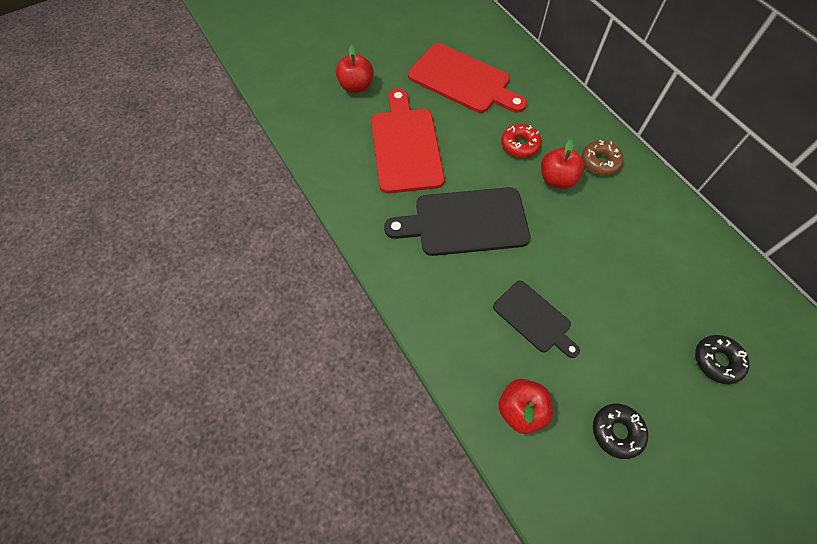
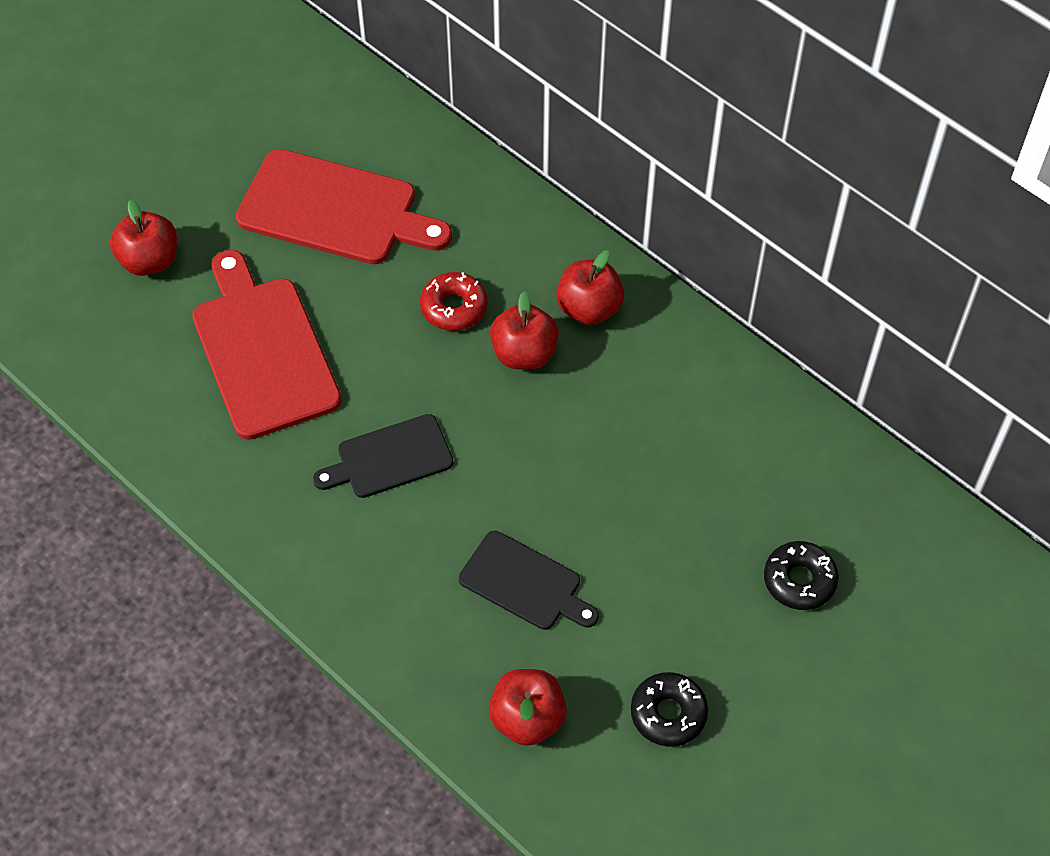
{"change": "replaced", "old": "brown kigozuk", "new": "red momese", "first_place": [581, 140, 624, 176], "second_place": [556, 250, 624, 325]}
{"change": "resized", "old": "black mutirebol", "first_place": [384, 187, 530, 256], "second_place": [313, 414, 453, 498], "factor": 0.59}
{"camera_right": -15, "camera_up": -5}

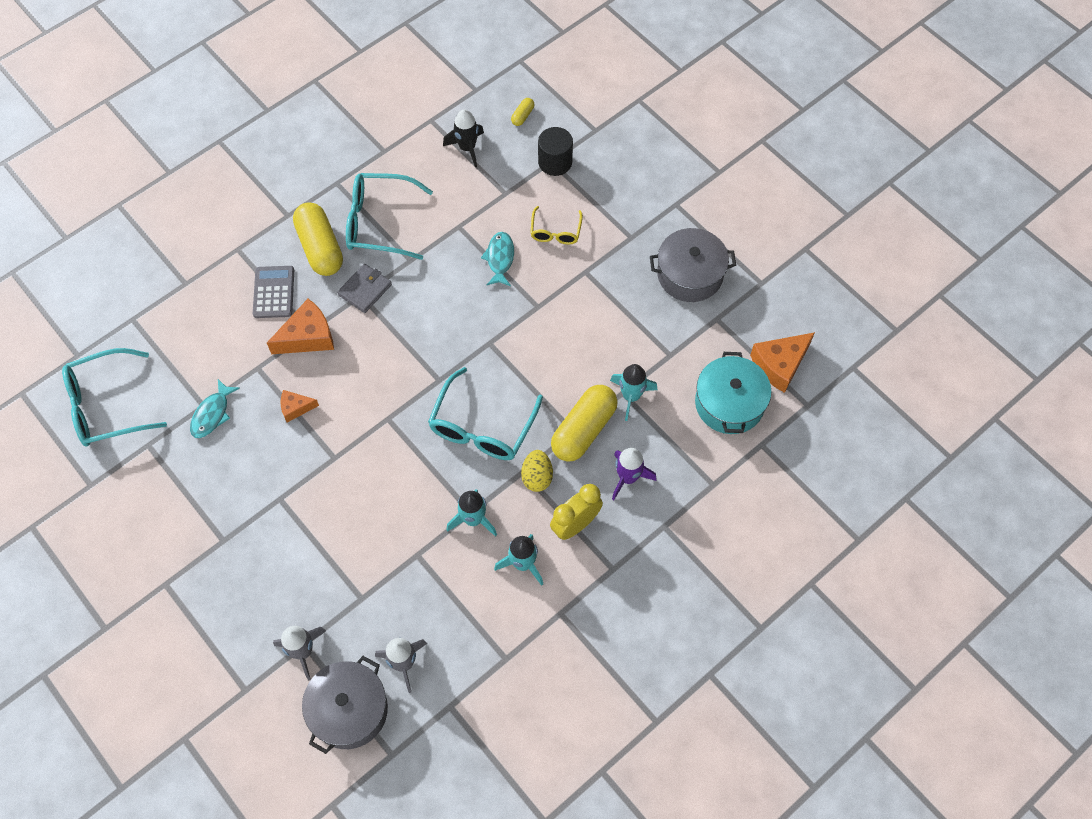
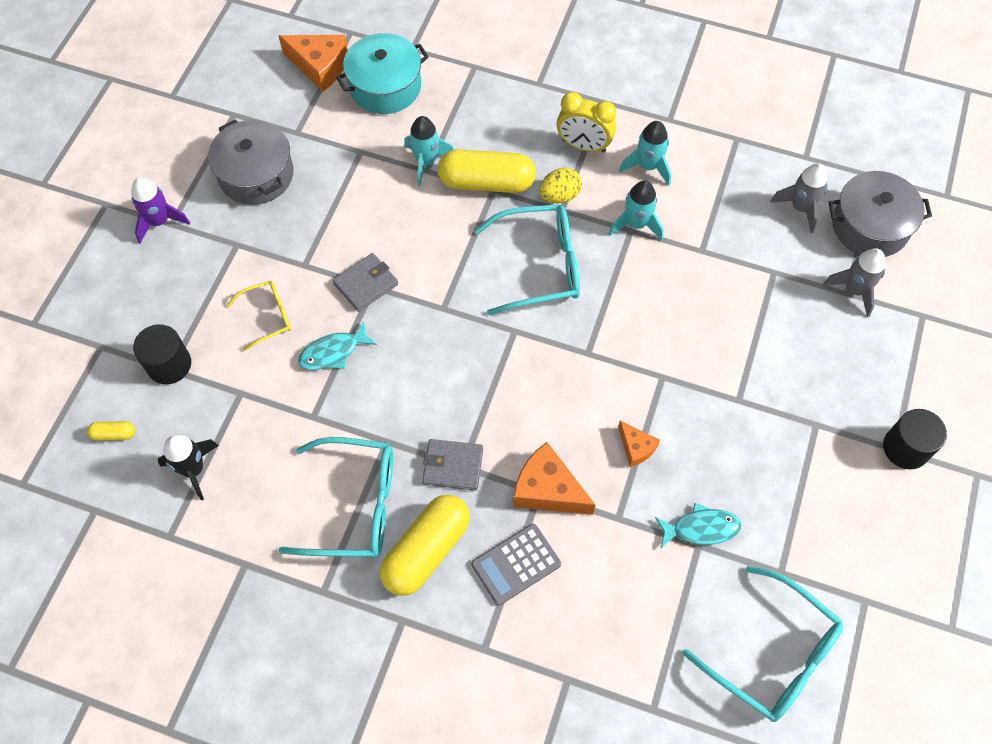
{"change": "added", "new": "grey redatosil", "second_place": [333, 253, 398, 312]}
{"change": "added", "new": "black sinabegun", "second_place": [883, 409, 947, 469]}
{"change": "moved", "old": "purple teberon", "first_place": [612, 448, 656, 500], "second_place": [131, 177, 190, 244]}
{"change": "turned", "old": "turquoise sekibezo", "first_place": [346, 173, 433, 260], "second_place": [278, 437, 393, 558], "degrees": -60}
{"camera_right": -120, "camera_up": 0}

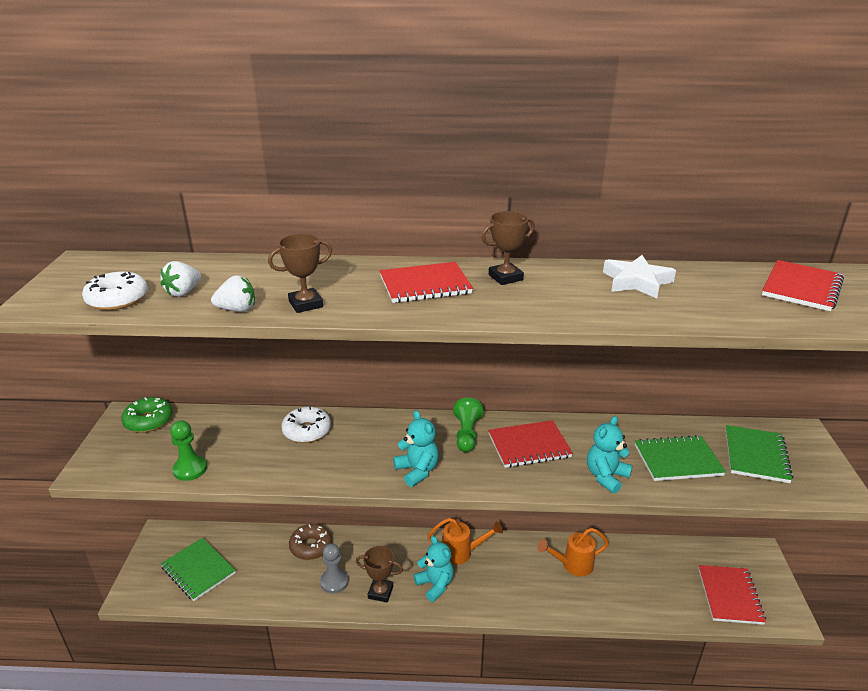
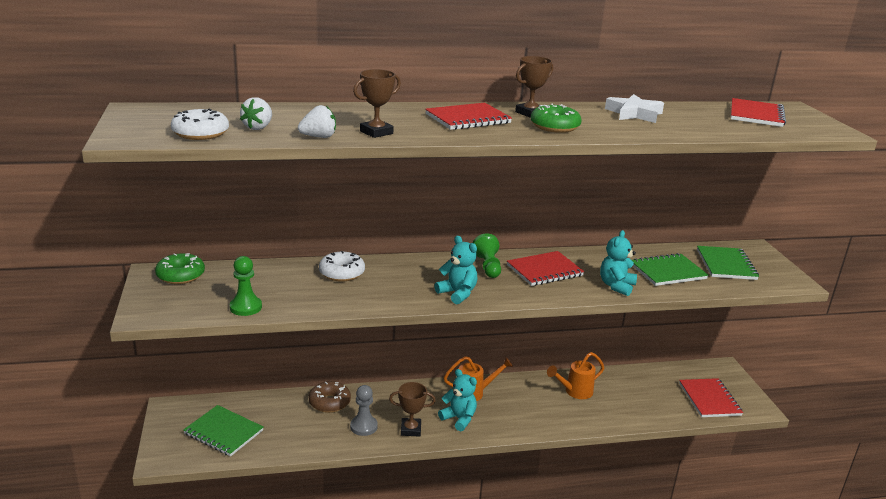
{"change": "added", "new": "green kigozuk", "second_place": [531, 103, 582, 133]}
{"camera_right": -15, "camera_up": -5}

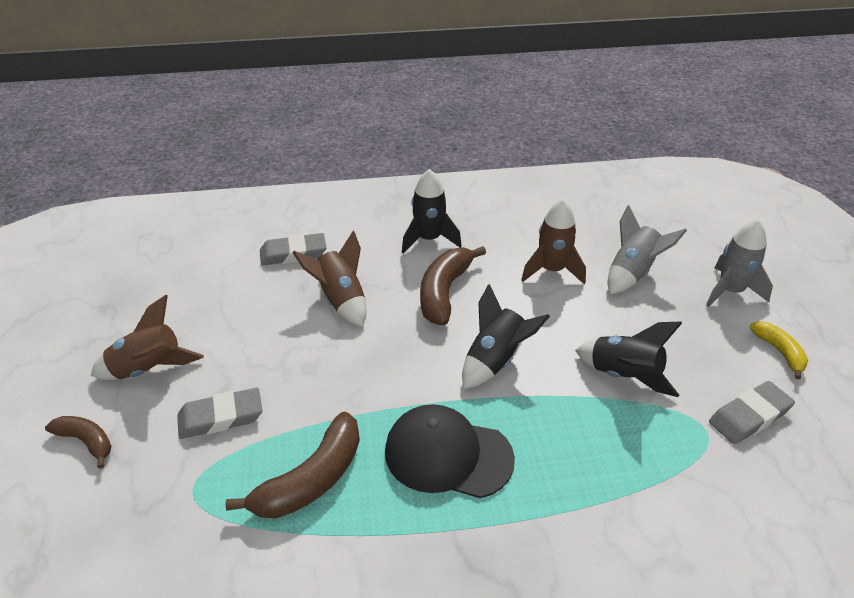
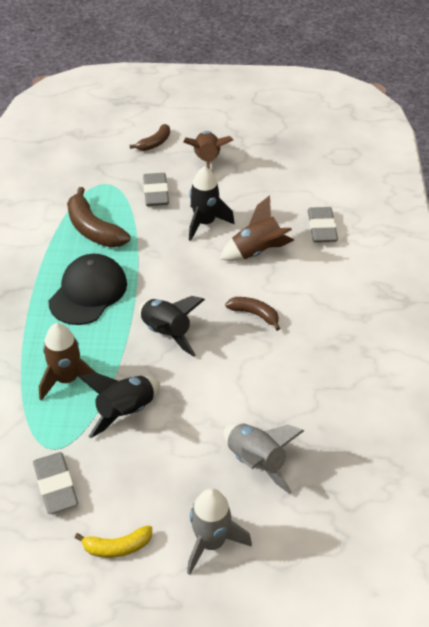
{"change": "moved", "old": "black teberon", "first_place": [402, 169, 462, 254], "second_place": [189, 166, 235, 241]}
{"change": "moved", "old": "brown teberon", "first_place": [521, 199, 586, 284], "second_place": [39, 323, 96, 401]}
{"change": "resized", "old": "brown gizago", "first_place": [420, 246, 486, 325], "second_place": [225, 297, 280, 331], "factor": 0.59}
{"camera_right": 100, "camera_up": 5}

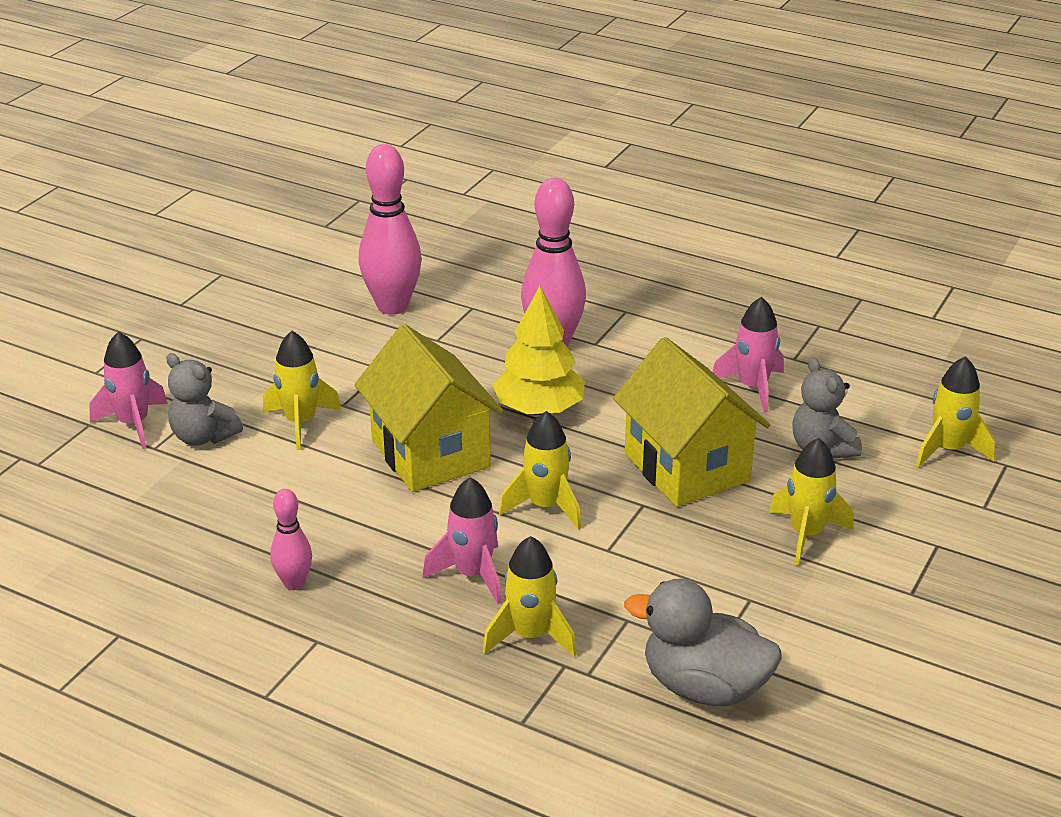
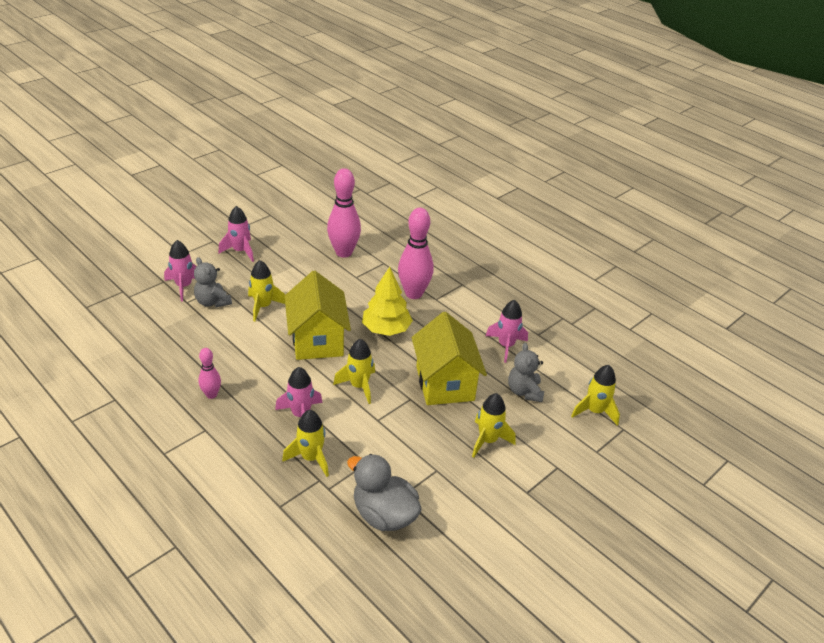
{"change": "added", "new": "pink teberon", "second_place": [219, 206, 254, 262]}
{"camera_right": 15, "camera_up": 5}

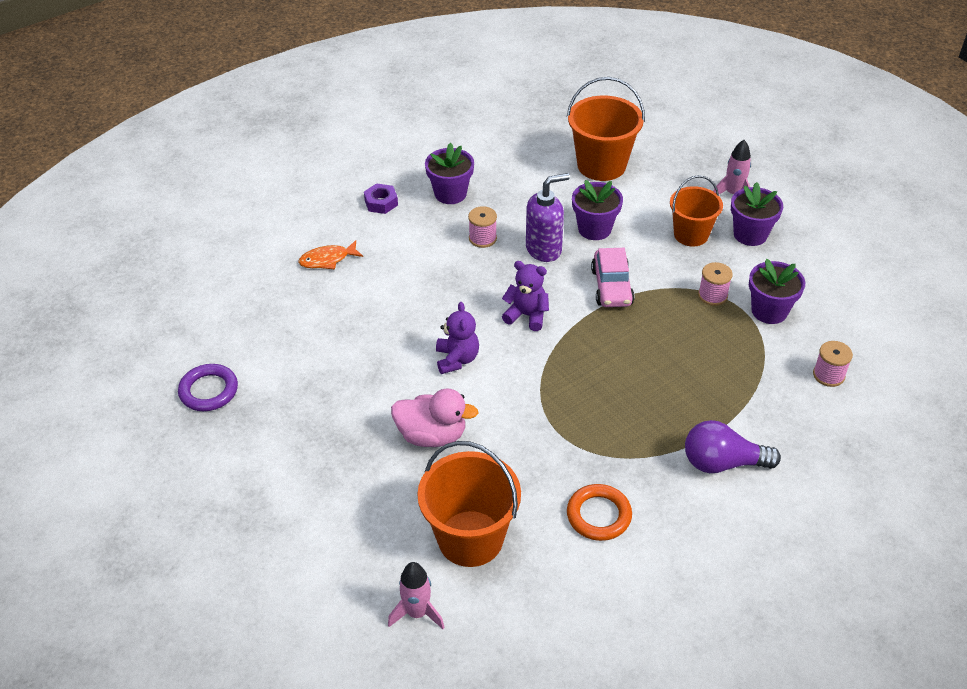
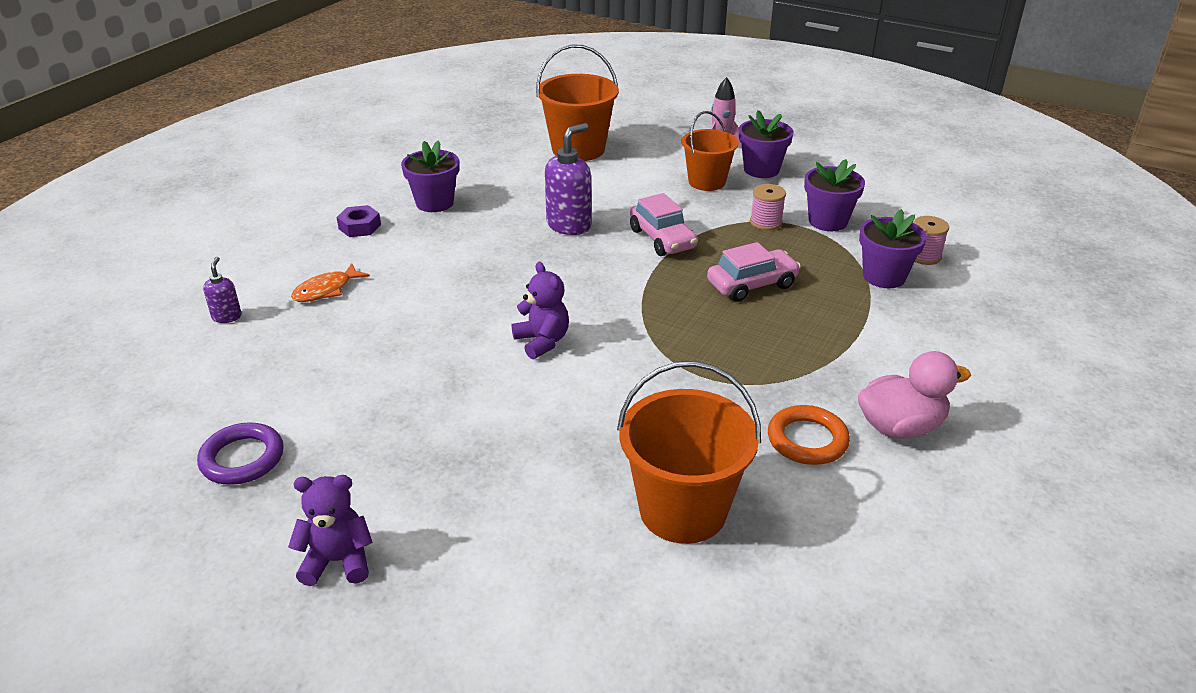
{"change": "removed", "old": "pink teberon", "first_place": [388, 562, 445, 629]}
{"change": "removed", "old": "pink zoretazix", "first_place": [468, 206, 497, 248]}
{"change": "removed", "old": "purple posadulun", "first_place": [685, 420, 781, 473]}
{"change": "added", "new": "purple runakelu", "second_place": [203, 257, 242, 323]}
{"change": "added", "new": "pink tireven", "second_place": [707, 242, 801, 302]}
{"change": "moved", "old": "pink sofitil", "first_place": [391, 389, 478, 447], "second_place": [858, 351, 971, 439]}
{"change": "moved", "old": "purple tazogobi", "first_place": [502, 261, 549, 331], "second_place": [288, 475, 373, 586]}
{"change": "moved", "old": "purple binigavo", "first_place": [572, 180, 623, 240], "second_place": [859, 209, 927, 288]}
{"camera_right": -25, "camera_up": -10}

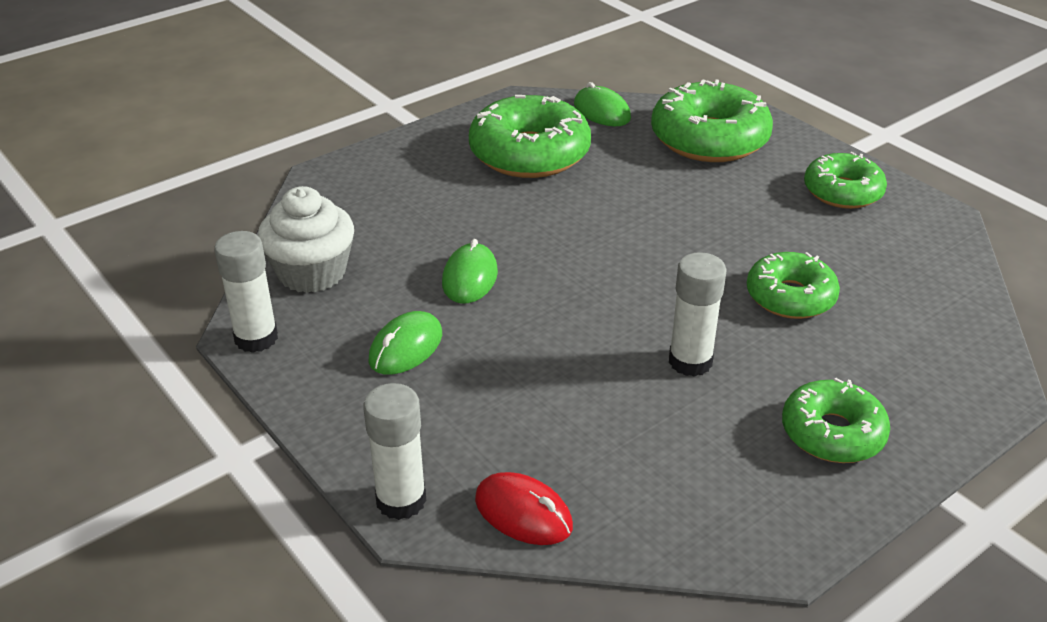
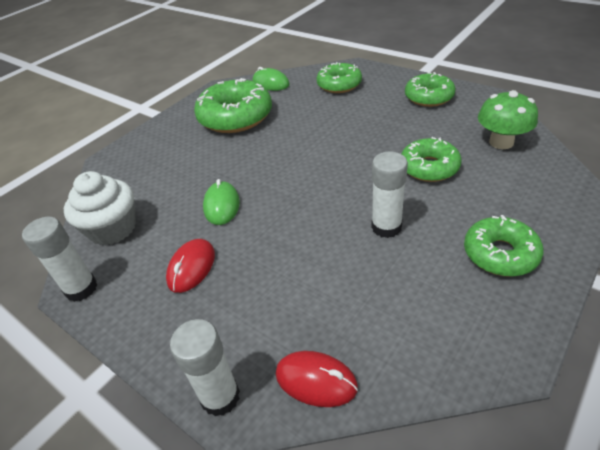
{"change": "added", "new": "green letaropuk", "second_place": [478, 90, 538, 149]}
{"change": "recoloured", "old": "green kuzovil", "new": "red kuzovil", "first_place": [369, 311, 442, 375], "second_place": [166, 239, 215, 293]}
{"change": "resized", "old": "green kigozuk", "first_place": [651, 79, 773, 162], "second_place": [317, 62, 362, 93], "factor": 0.62}
{"camera_right": -10, "camera_up": 5}

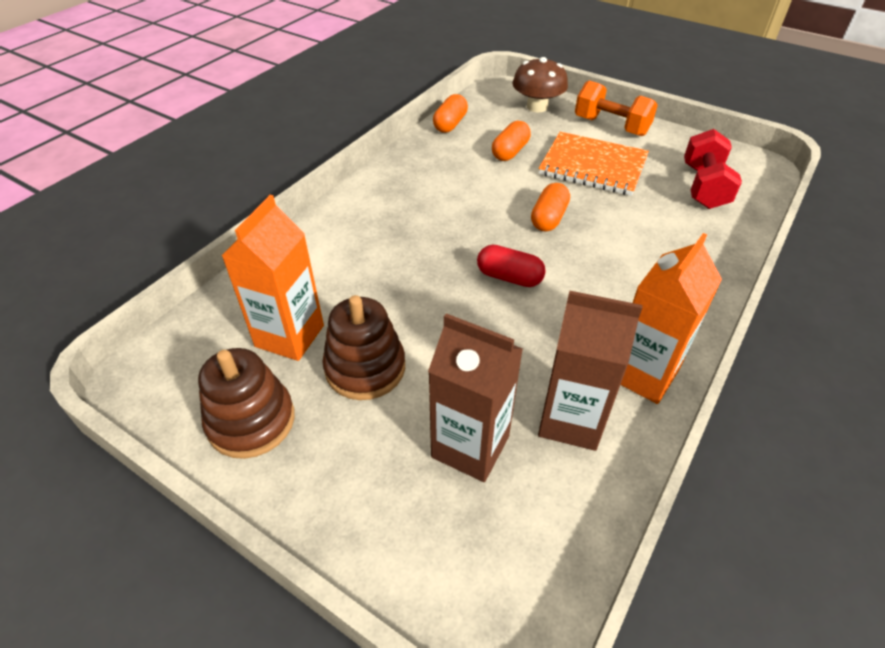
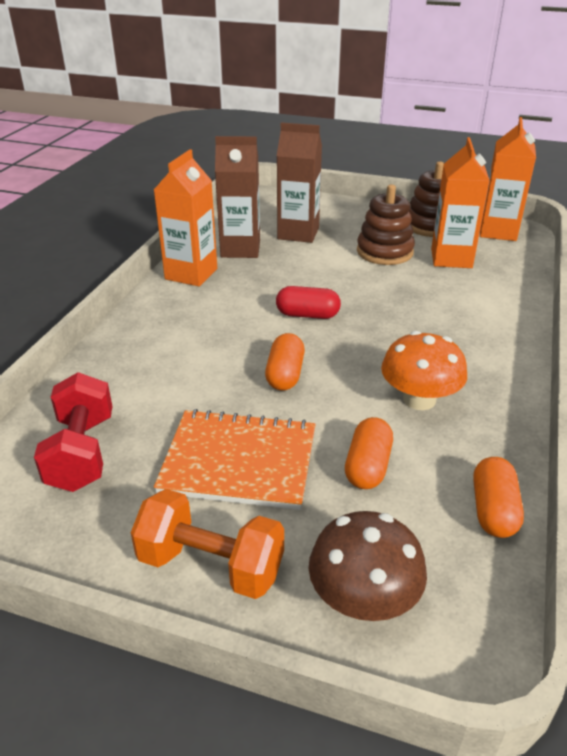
{"change": "added", "new": "orange letaropuk", "second_place": [381, 331, 467, 410]}
{"change": "added", "new": "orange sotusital", "second_place": [480, 117, 536, 241]}
{"camera_right": 165, "camera_up": -10}

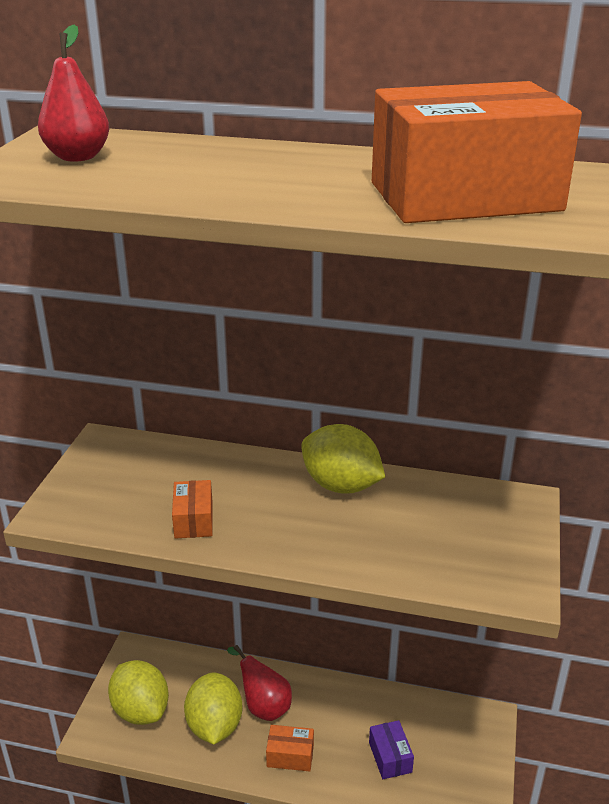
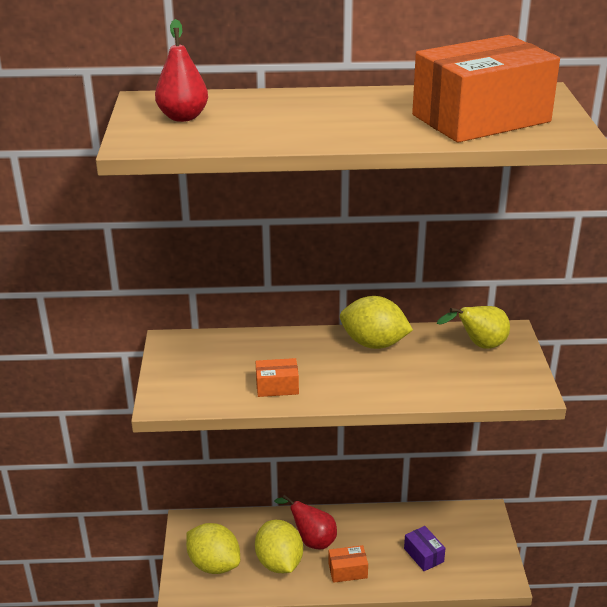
{"change": "added", "new": "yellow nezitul", "second_place": [437, 306, 510, 349]}
{"change": "turned", "old": "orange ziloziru", "first_place": [172, 480, 213, 539], "second_place": [256, 358, 299, 397], "degrees": -75}
{"camera_right": -15, "camera_up": 0}

